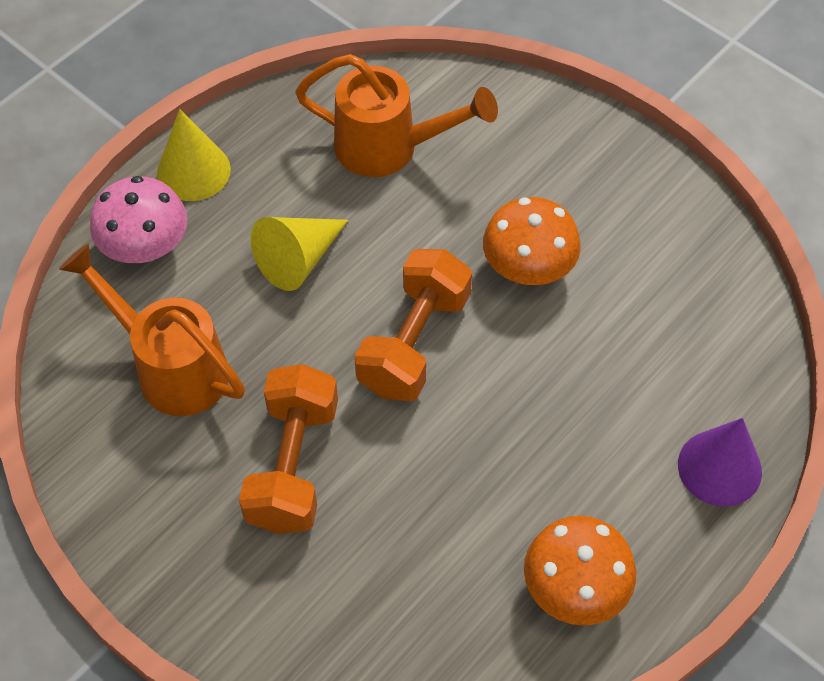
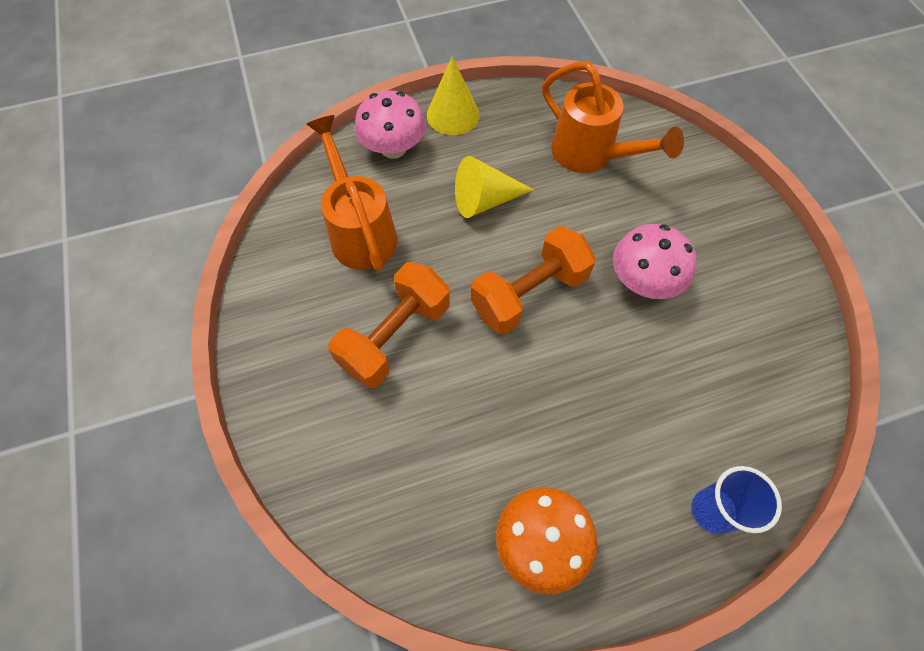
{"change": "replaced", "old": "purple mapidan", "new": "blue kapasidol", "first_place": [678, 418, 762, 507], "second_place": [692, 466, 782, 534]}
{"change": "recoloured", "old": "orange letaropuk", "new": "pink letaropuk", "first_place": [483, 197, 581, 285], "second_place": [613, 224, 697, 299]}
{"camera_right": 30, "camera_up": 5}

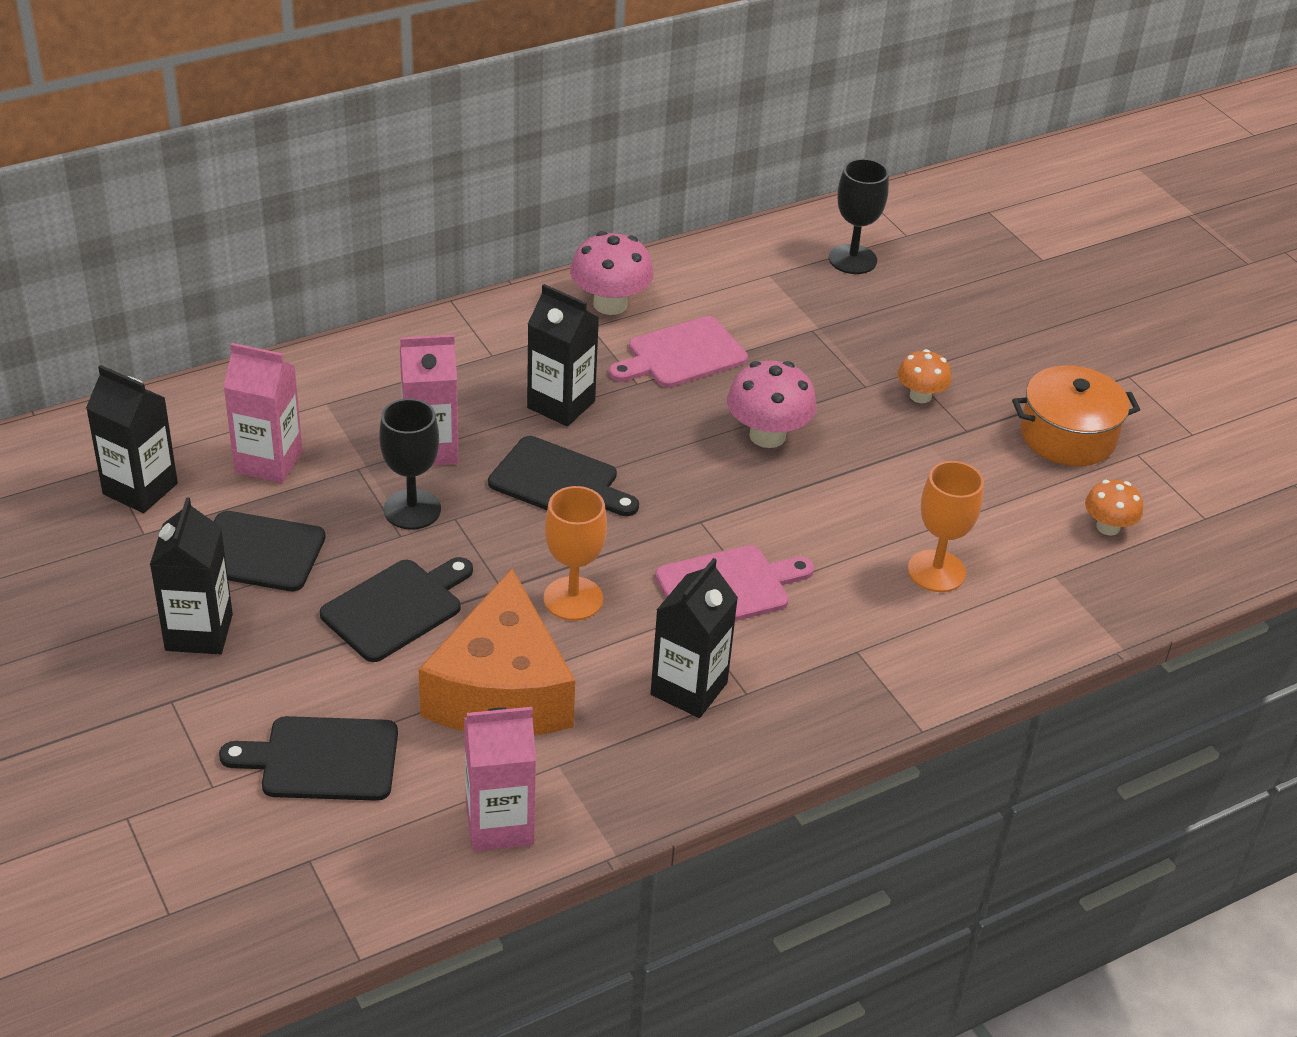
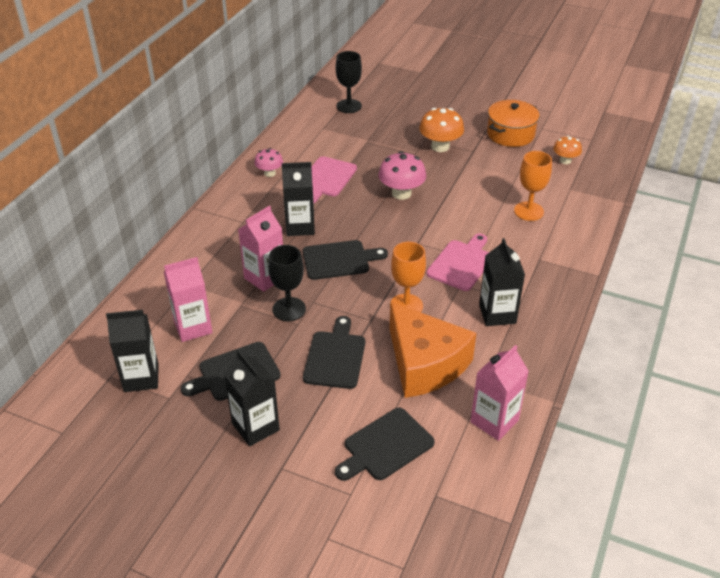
{"change": "resized", "old": "pink letaropuk", "first_place": [570, 231, 654, 315], "second_place": [254, 148, 283, 177], "factor": 0.62}
{"change": "resized", "old": "orange letaropuk", "first_place": [898, 349, 951, 403], "second_place": [419, 108, 464, 152], "factor": 1.61}
{"camera_right": -35, "camera_up": 0}

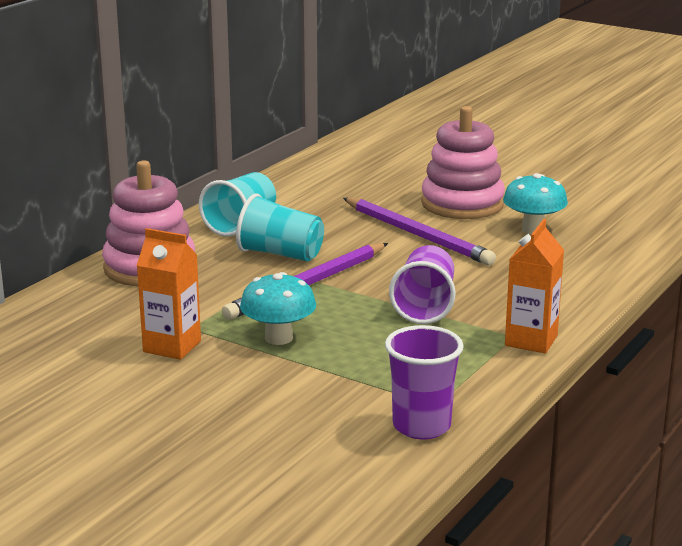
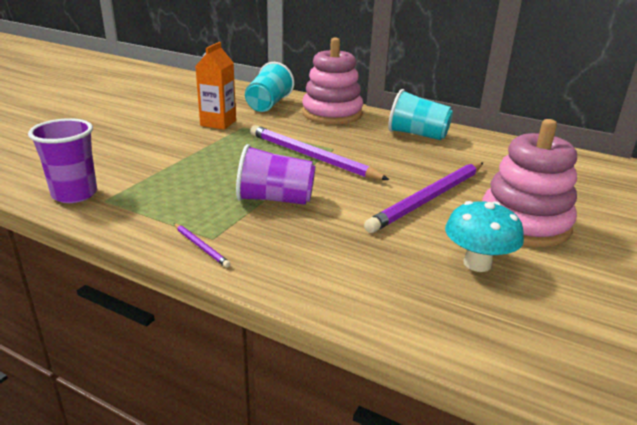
{"change": "removed", "old": "turquoise letaropuk", "first_place": [240, 272, 316, 345]}
{"change": "moved", "old": "turquoise kapasidol", "first_place": [236, 193, 324, 261], "second_place": [245, 62, 294, 112]}
{"change": "replaced", "old": "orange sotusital", "new": "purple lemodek", "first_place": [505, 219, 564, 354], "second_place": [174, 223, 230, 268]}
{"camera_right": 85, "camera_up": 5}

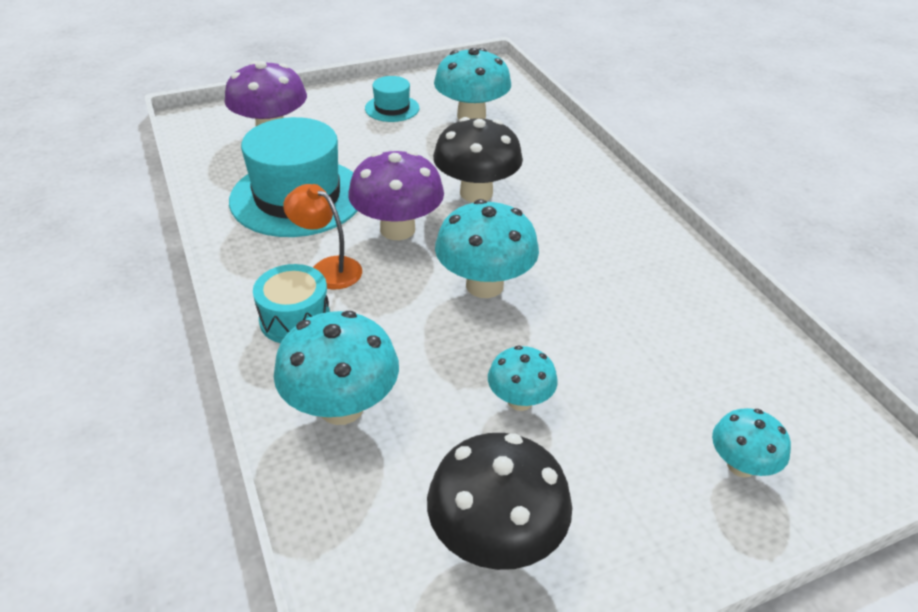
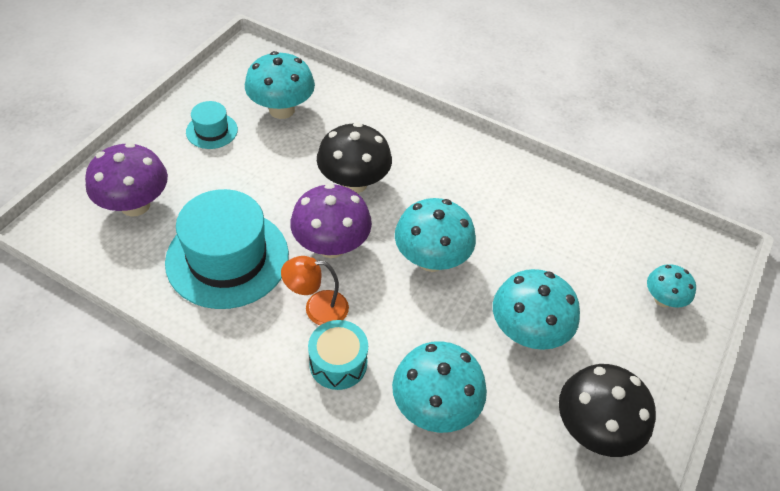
{"change": "resized", "old": "turquoise letaropuk", "first_place": [488, 346, 558, 411], "second_place": [493, 269, 580, 350], "factor": 1.71}
{"camera_right": -40, "camera_up": 10}

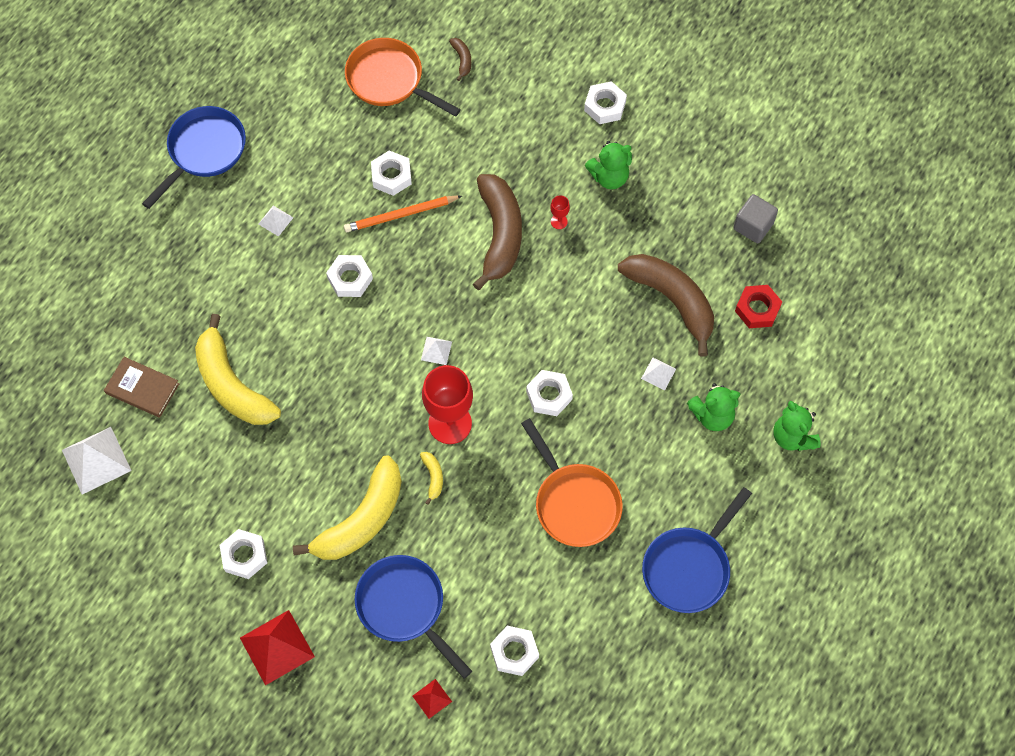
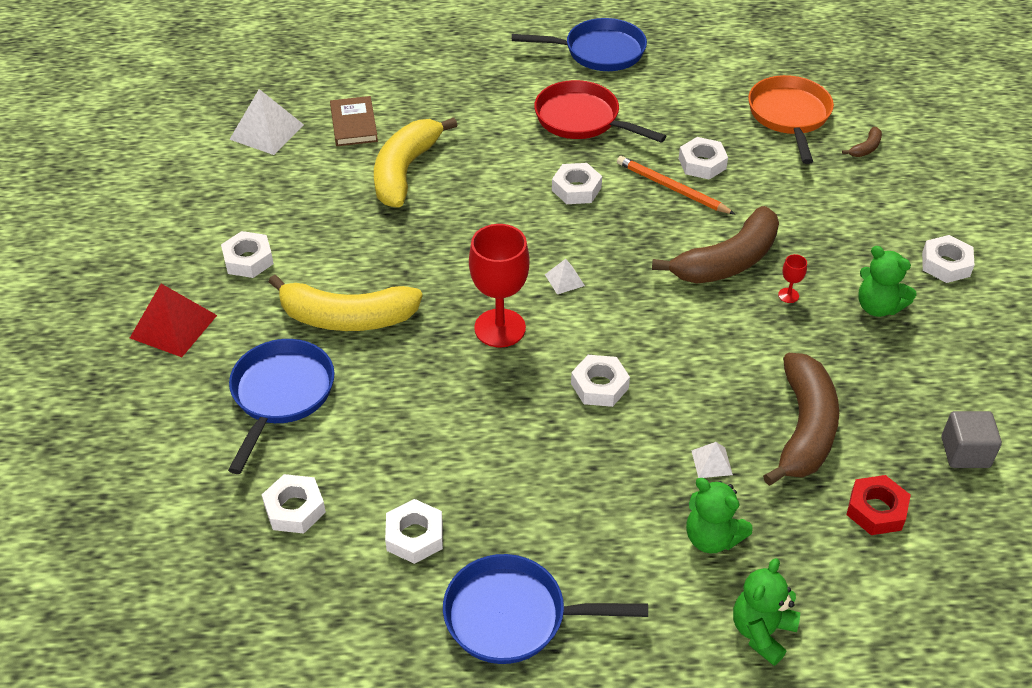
{"change": "removed", "old": "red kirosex", "first_place": [413, 679, 452, 719]}
{"change": "removed", "old": "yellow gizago", "first_place": [420, 452, 443, 505]}
{"change": "removed", "old": "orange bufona", "first_place": [521, 418, 623, 547]}
{"change": "added", "new": "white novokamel", "second_place": [385, 499, 443, 564]}
{"change": "replaced", "old": "white kirosex", "new": "red bufona", "first_place": [258, 206, 293, 237], "second_place": [534, 80, 666, 143]}
{"camera_right": 55, "camera_up": -20}

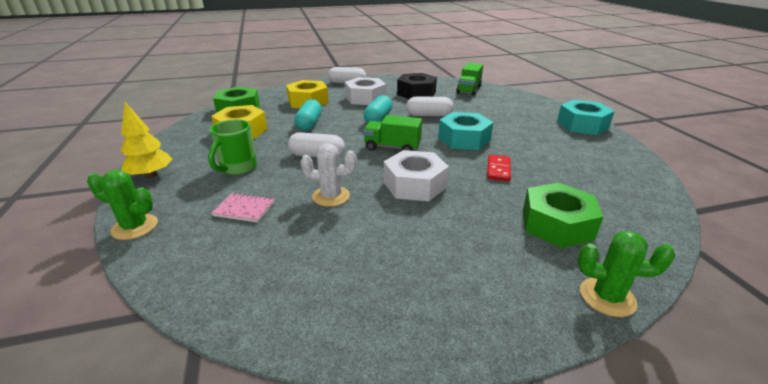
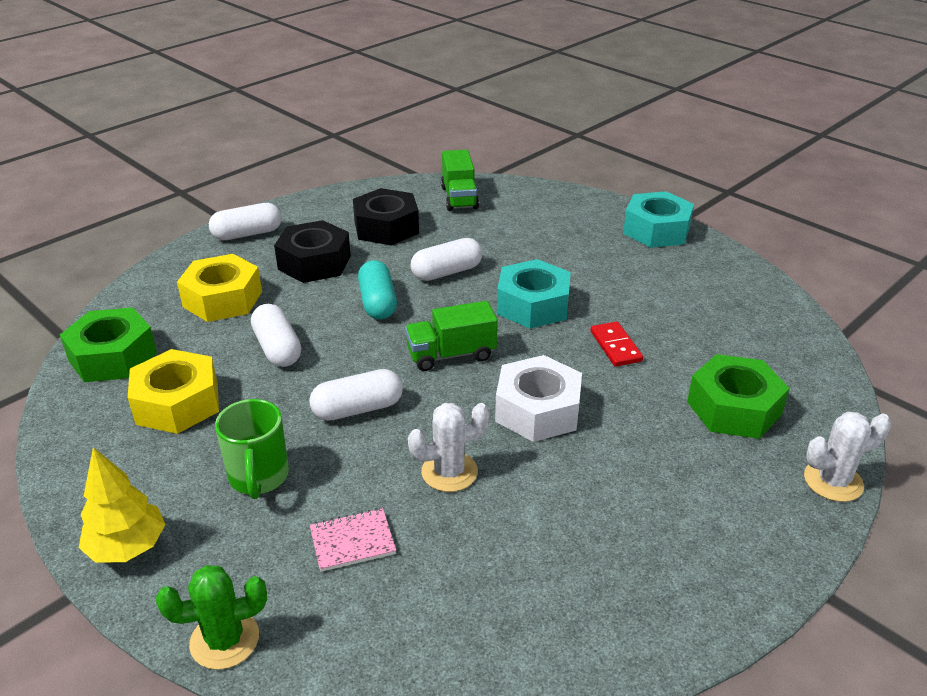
{"change": "recoloured", "old": "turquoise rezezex", "new": "white rezezex", "first_place": [294, 99, 322, 131], "second_place": [251, 304, 301, 367]}
{"change": "recoloured", "old": "white novokamel", "new": "black novokamel", "first_place": [345, 77, 386, 105], "second_place": [274, 220, 351, 283]}
{"change": "recoloured", "old": "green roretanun", "new": "white roretanun", "first_place": [578, 231, 675, 317], "second_place": [804, 412, 891, 502]}
{"camera_right": -30, "camera_up": 5}

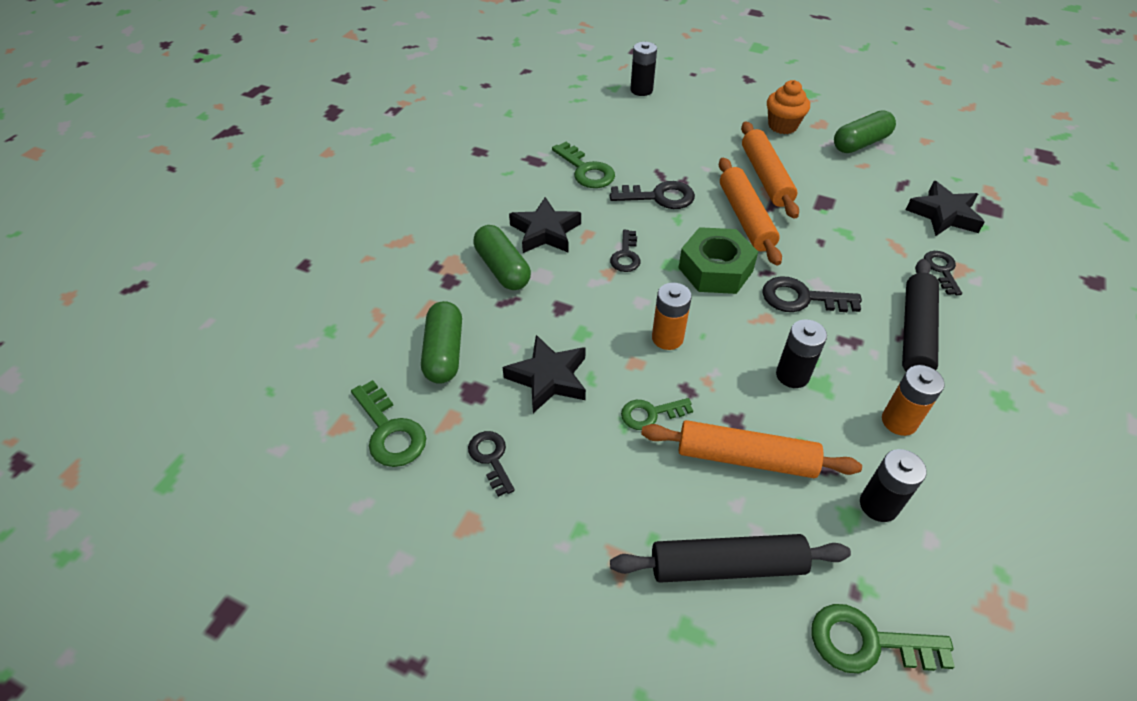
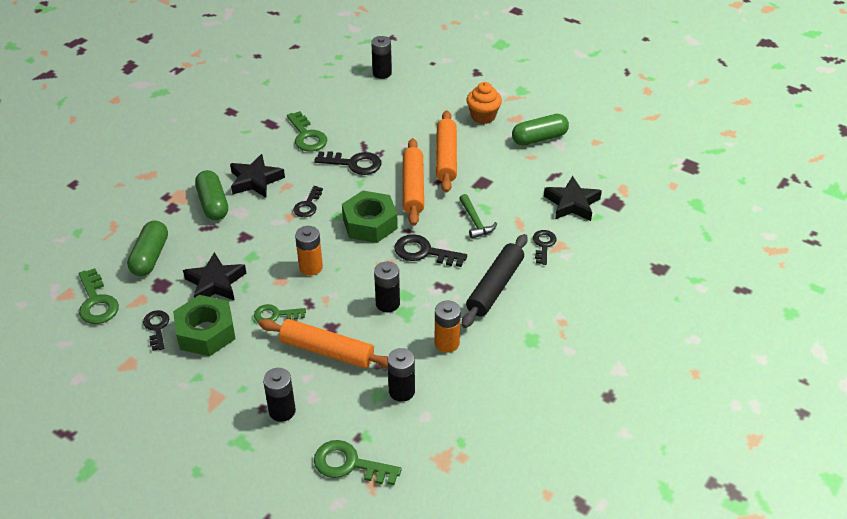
{"change": "added", "new": "green novokamel", "second_place": [173, 295, 235, 356]}
{"change": "added", "new": "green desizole", "second_place": [459, 194, 497, 239]}
{"change": "replaced", "old": "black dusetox", "new": "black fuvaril", "first_place": [610, 534, 851, 583], "second_place": [263, 368, 296, 422]}
{"camera_right": 10, "camera_up": -5}

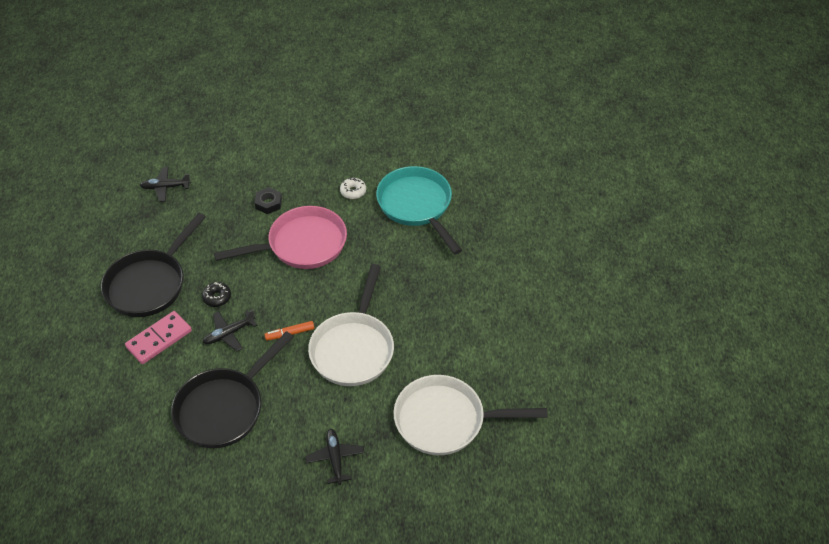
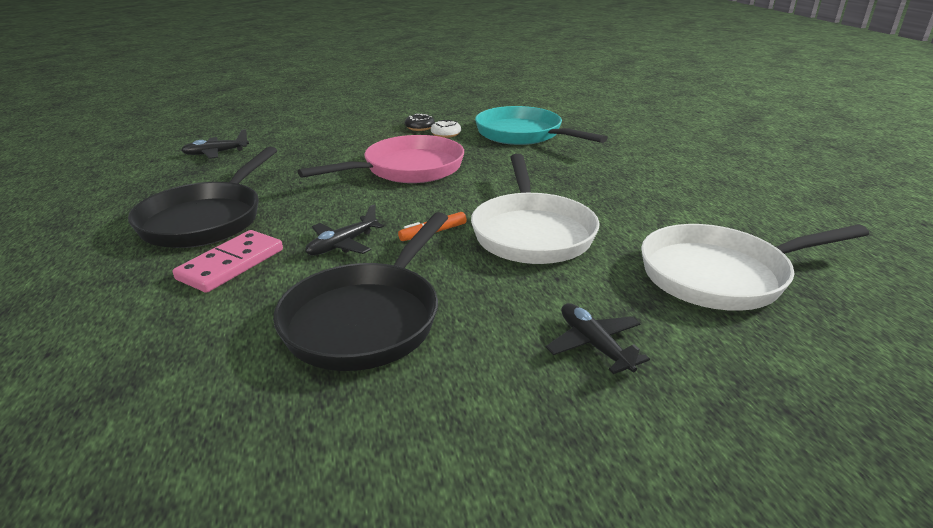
{"change": "removed", "old": "black novokamel", "first_place": [255, 187, 282, 214]}
{"change": "moved", "old": "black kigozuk", "first_place": [202, 282, 231, 307], "second_place": [405, 114, 435, 131]}
{"camera_right": -15, "camera_up": -20}

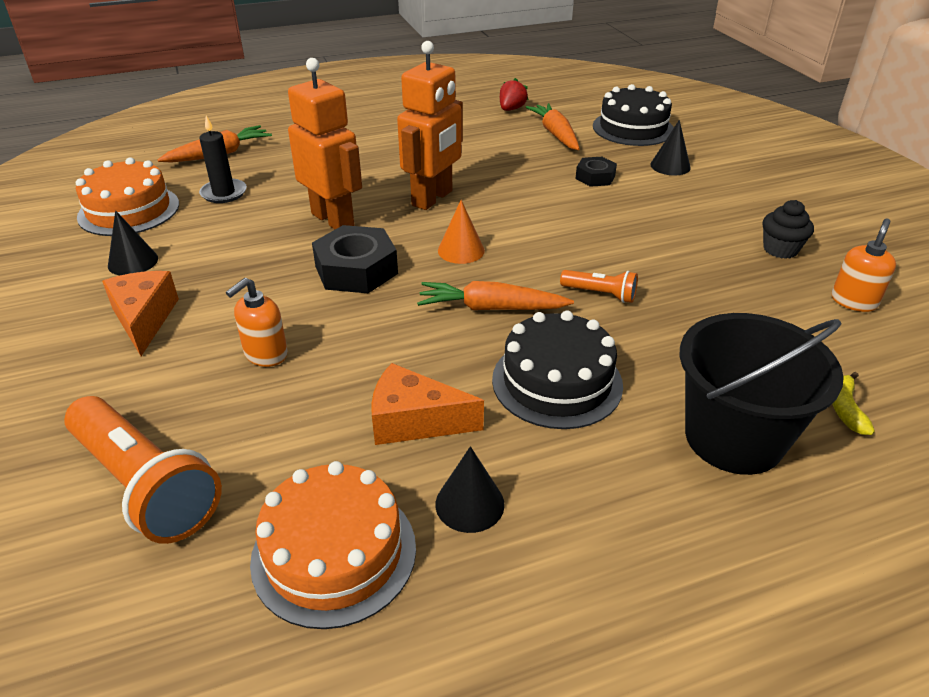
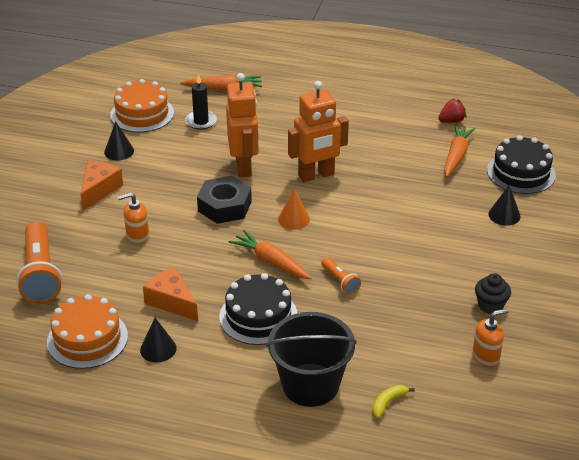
{"change": "removed", "old": "black novokamel", "first_place": [575, 157, 617, 187]}
{"camera_right": 35, "camera_up": 0}

